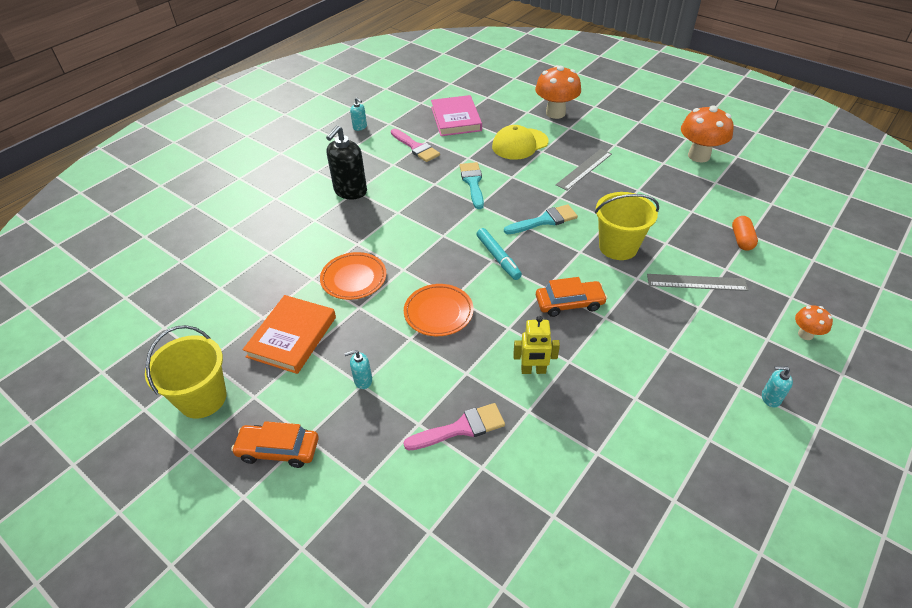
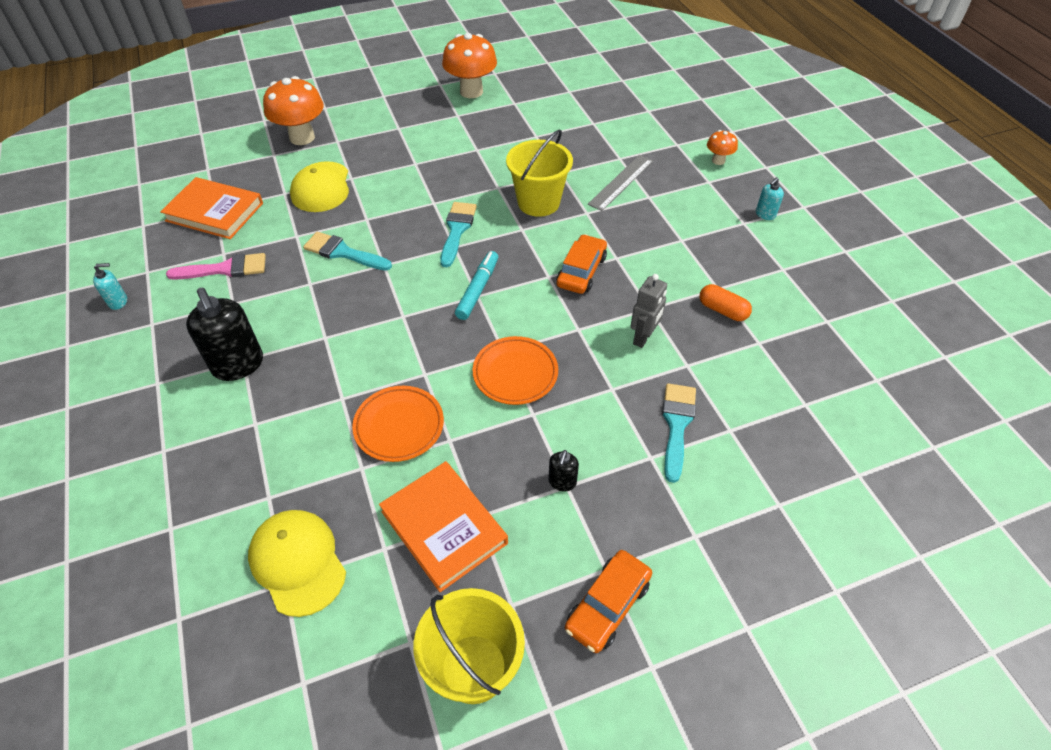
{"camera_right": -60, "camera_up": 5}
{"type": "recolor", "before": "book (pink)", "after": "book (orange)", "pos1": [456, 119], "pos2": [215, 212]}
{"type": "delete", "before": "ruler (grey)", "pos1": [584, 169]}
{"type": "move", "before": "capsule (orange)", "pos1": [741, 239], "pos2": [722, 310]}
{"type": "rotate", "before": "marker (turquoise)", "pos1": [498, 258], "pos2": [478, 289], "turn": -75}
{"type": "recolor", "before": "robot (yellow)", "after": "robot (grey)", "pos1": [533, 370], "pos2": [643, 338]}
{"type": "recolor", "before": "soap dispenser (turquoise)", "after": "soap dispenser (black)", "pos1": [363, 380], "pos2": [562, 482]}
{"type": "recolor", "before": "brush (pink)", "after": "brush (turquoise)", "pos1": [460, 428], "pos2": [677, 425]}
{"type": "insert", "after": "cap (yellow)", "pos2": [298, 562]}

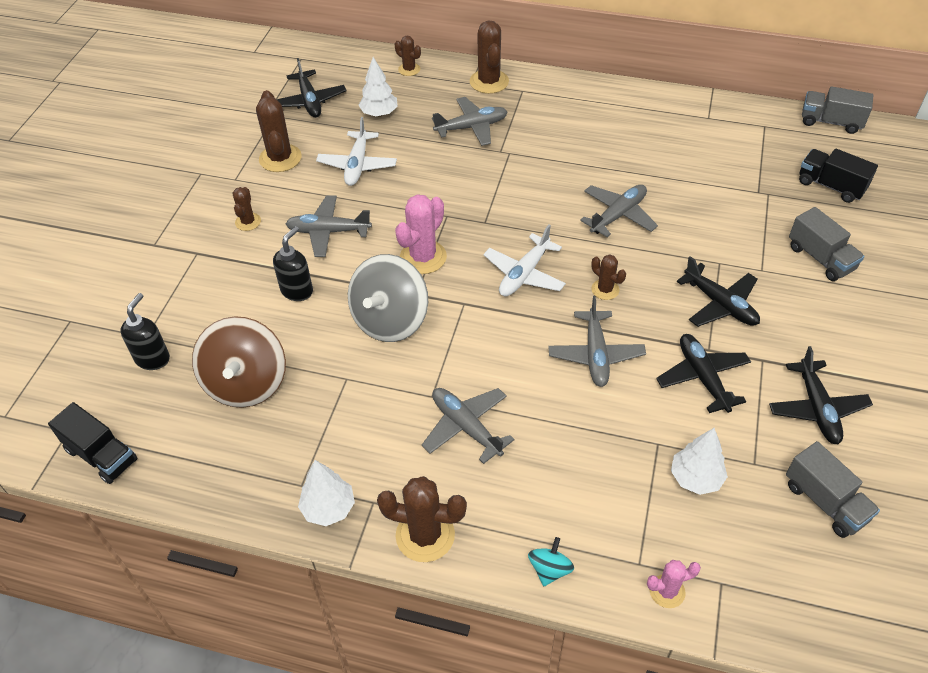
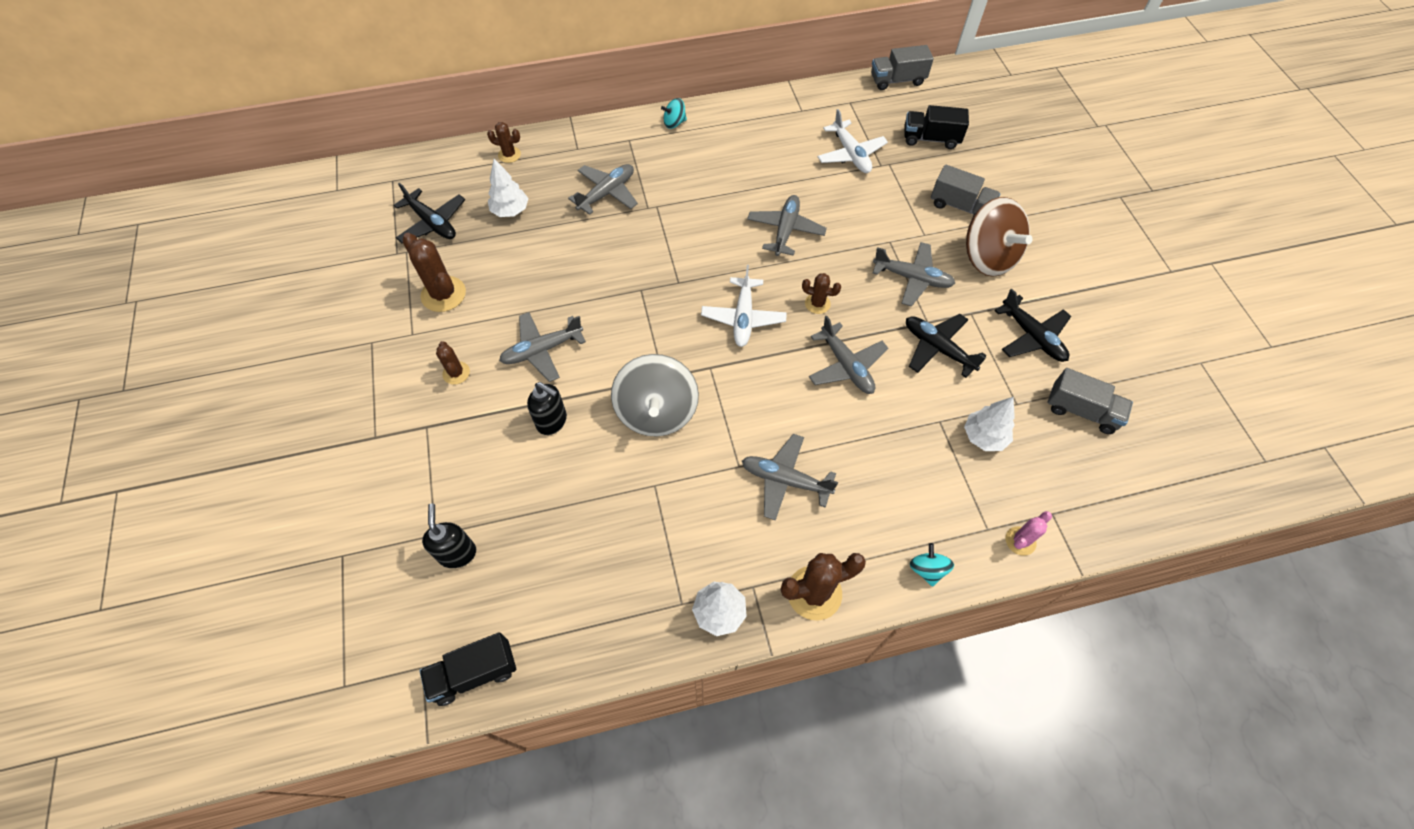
{"camera_right": -30, "camera_up": 10}
{"type": "delete", "before": "cactus (brown)", "pos1": [489, 82]}
{"type": "move", "before": "plane (white)", "pos1": [357, 165], "pos2": [851, 154]}
{"type": "delete", "before": "cactus (pink)", "pos1": [423, 257]}
{"type": "rotate", "before": "soap dispenser (black)", "pos1": [297, 291], "pos2": [552, 421], "turn": 120}
{"type": "recolor", "before": "plane (black)", "after": "plane (grey)", "pos1": [720, 304], "pos2": [912, 278]}
{"type": "move", "before": "spinning top (brown)", "pos1": [246, 383], "pos2": [987, 257]}
{"type": "rotate", "before": "truck (black)", "pos1": [101, 455], "pos2": [474, 673], "turn": 150}
{"type": "insert", "after": "spinning top (turquoise)", "pos2": [674, 123]}

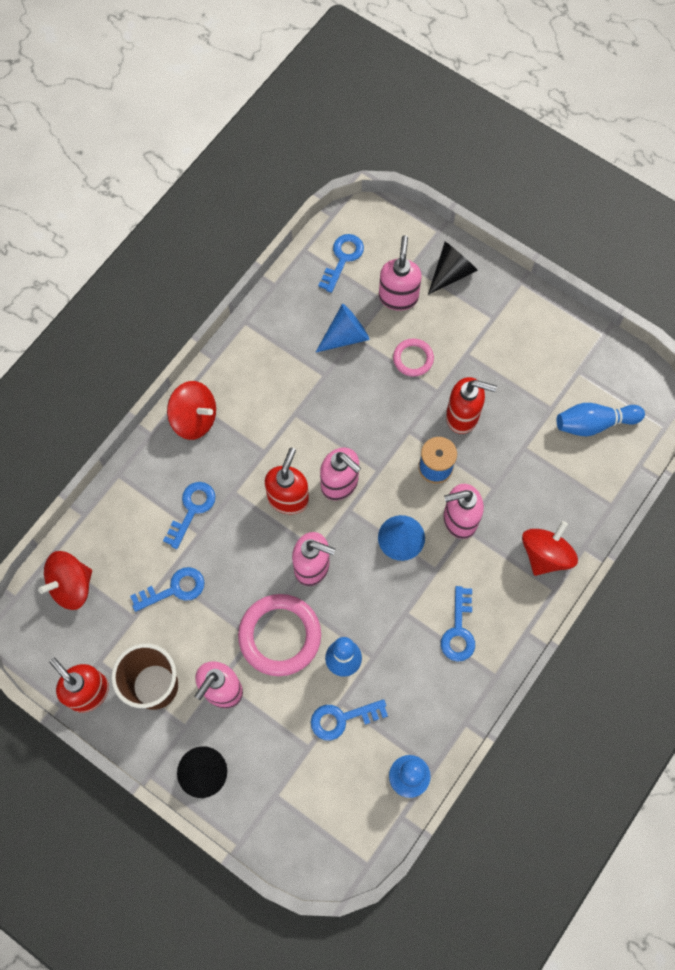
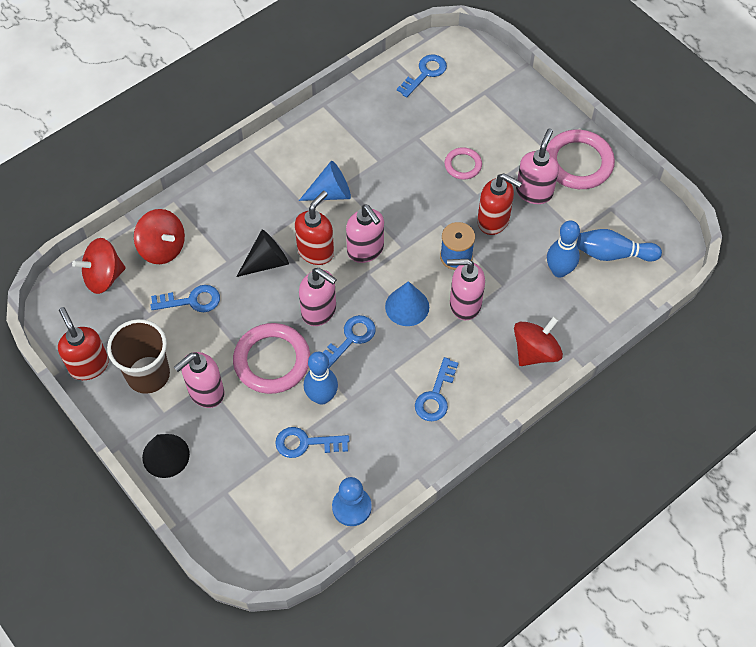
{"camera_right": 15, "camera_up": -10}
{"type": "move", "before": "soap dispenser (pink)", "pos1": [398, 297], "pos2": [534, 192]}
{"type": "move", "before": "cone (black)", "pos1": [451, 273], "pos2": [266, 262]}
{"type": "move", "before": "cone (blue)", "pos1": [345, 336], "pos2": [330, 193]}
{"type": "move", "before": "spinning top (red)", "pos1": [194, 419], "pos2": [162, 248]}
{"type": "move", "before": "key (blue)", "pos1": [192, 509], "pos2": [350, 339]}
{"type": "insert", "after": "ring (pink)", "pos2": [578, 162]}
{"type": "insert", "after": "bowling pin (blue)", "pos2": [559, 270]}

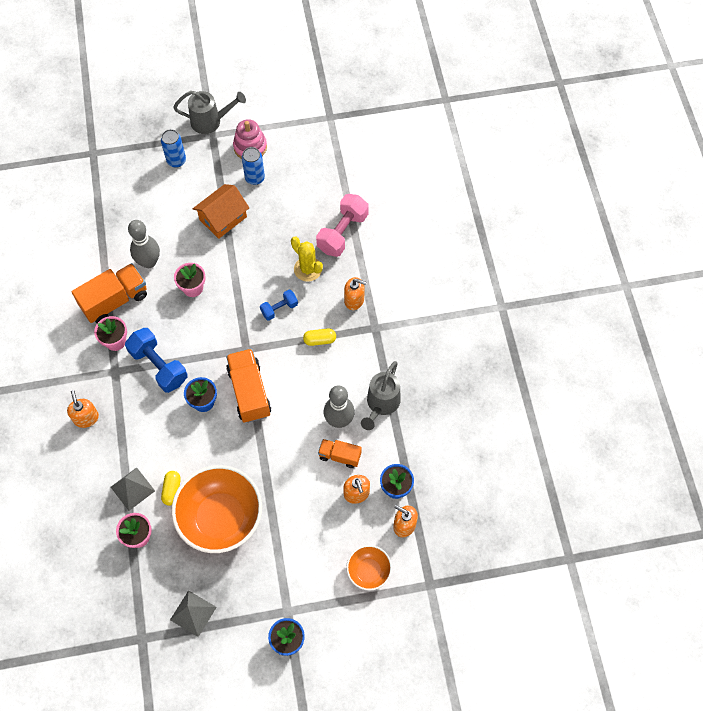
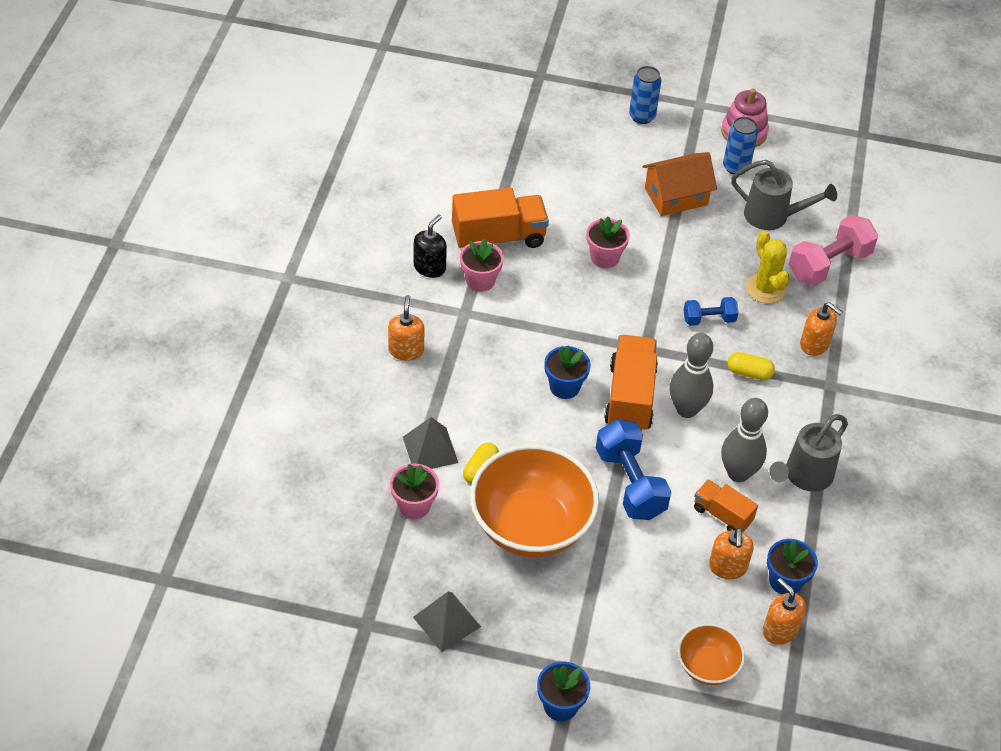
{"camera_right": 20, "camera_up": -15}
{"type": "move", "before": "watering can (grey)", "pos1": [210, 121], "pos2": [773, 216]}
{"type": "move", "before": "bowling pin (grey)", "pos1": [149, 262], "pos2": [686, 409]}
{"type": "move", "before": "dumbbell (blue)", "pos1": [159, 366], "pos2": [630, 483]}
{"type": "insert", "after": "soap dispenser (black)", "pos2": [429, 267]}

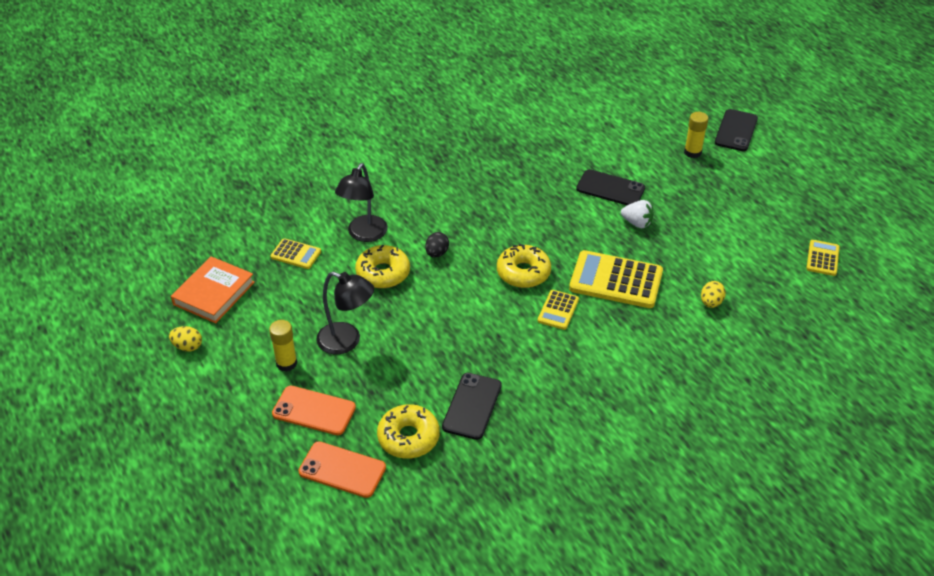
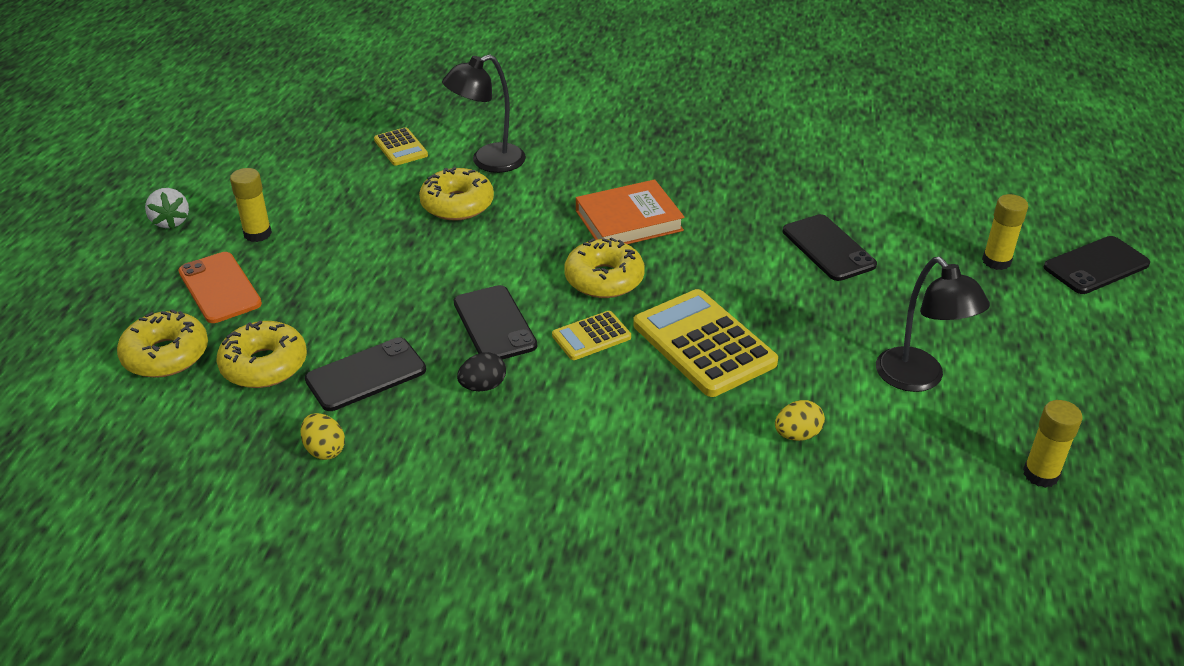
{"camera_right": 40, "camera_up": -5}
{"type": "move", "before": "strawberry (white)", "pos1": [637, 223], "pos2": [171, 221]}
{"type": "move", "before": "egg (black)", "pos1": [437, 253], "pos2": [483, 386]}
{"type": "replace", "before": "calculator (yellow)", "after": "glue stick (yellow)", "pos1": [822, 258], "pos2": [1040, 474]}
{"type": "move", "before": "book (orange)", "pos1": [214, 293], "pos2": [629, 221]}
{"type": "move", "before": "lamp (black)", "pos1": [347, 341], "pos2": [918, 379]}
{"type": "move", "before": "egg (yellow)", "pos1": [187, 346], "pos2": [325, 450]}
{"type": "replace", "before": "phone (orange)", "after": "donut (yellow)", "pos1": [342, 470], "pos2": [166, 355]}
{"type": "insert", "after": "phone (black)", "pos2": [494, 324]}

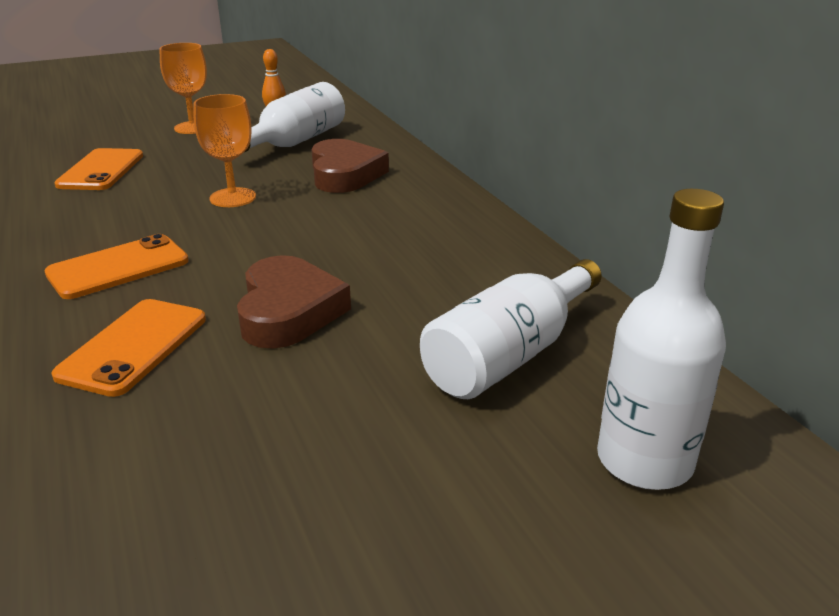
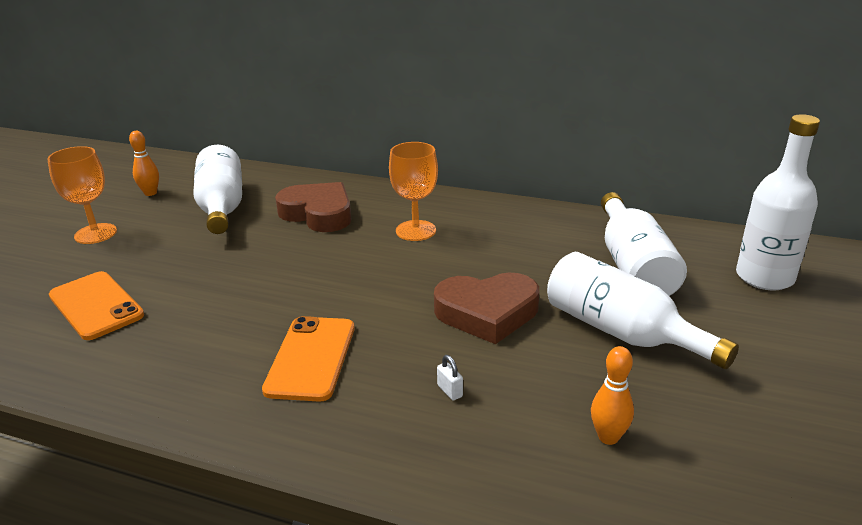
{"camera_right": -45, "camera_up": 0}
{"type": "move", "before": "goblet (orange)", "pos1": [233, 198], "pos2": [416, 230]}
{"type": "rotate", "before": "heart (brown)", "pos1": [288, 311], "pos2": [487, 313], "turn": 135}
{"type": "replace", "before": "phone (orange)", "after": "padlock (white)", "pos1": [134, 346], "pos2": [450, 391]}
{"type": "insert", "after": "bottle (white)", "pos2": [622, 332]}
{"type": "insert", "after": "bowling pin (orange)", "pos2": [608, 437]}

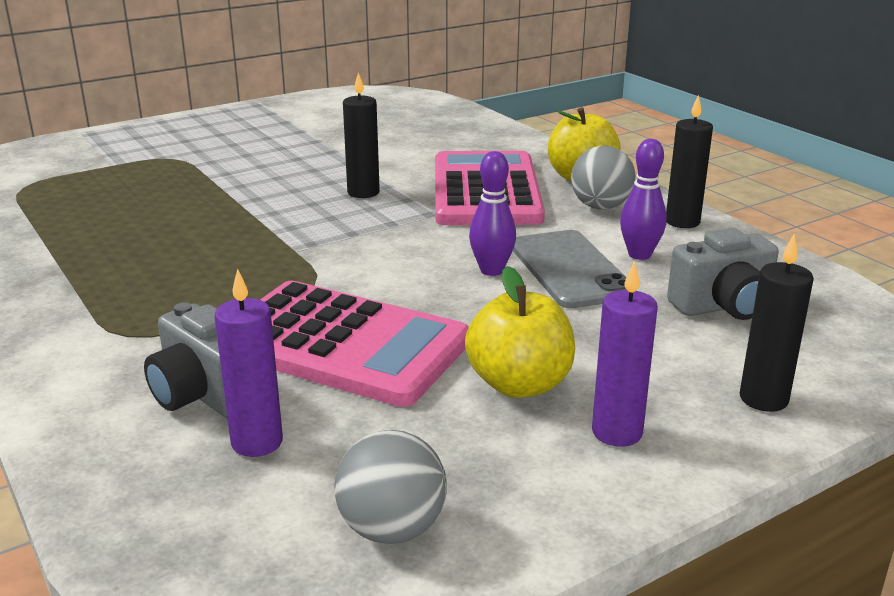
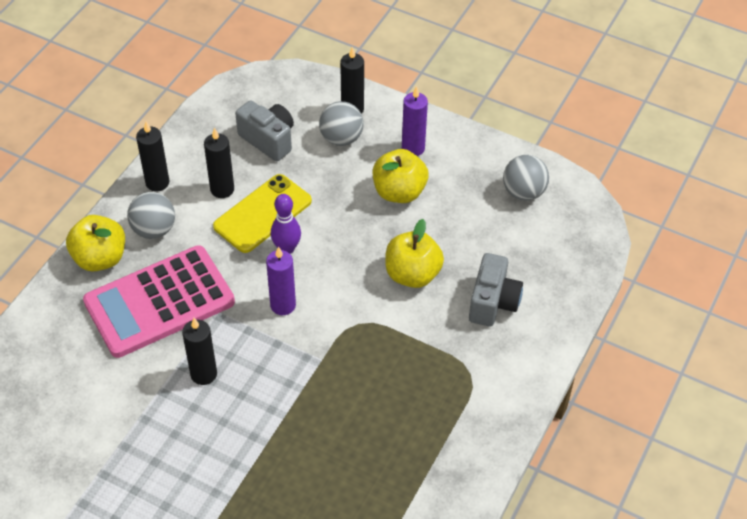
{"camera_right": -120, "camera_up": 25}
{"type": "replace", "before": "bowling pin (purple)", "after": "candle (black)", "pos1": [639, 255], "pos2": [222, 189]}
{"type": "recolor", "before": "phone (grey)", "after": "phone (yellow)", "pos1": [570, 269], "pos2": [263, 214]}
{"type": "move", "before": "candle (purple)", "pos1": [257, 442], "pos2": [283, 305]}
{"type": "replace", "before": "calculator (pink)", "after": "apple (yellow)", "pos1": [343, 344], "pos2": [412, 274]}
{"type": "insert", "after": "ball (grey)", "pos2": [341, 138]}

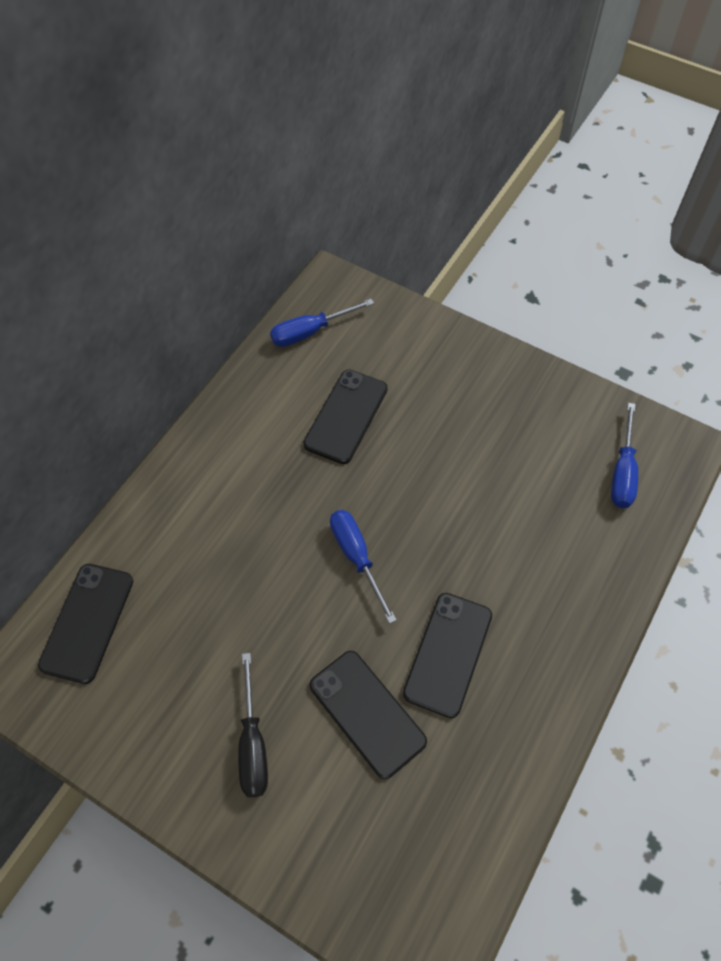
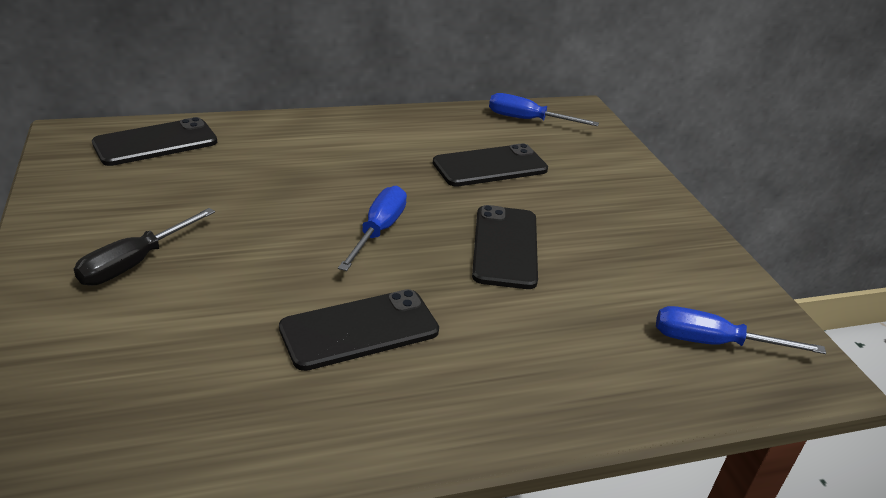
{"camera_right": 40, "camera_up": -25}
{"type": "rotate", "before": "screwdriver (blue)", "pos1": [622, 472], "pos2": [713, 343], "turn": 45}
{"type": "move", "before": "phone (black)", "pos1": [367, 713], "pos2": [505, 247]}

